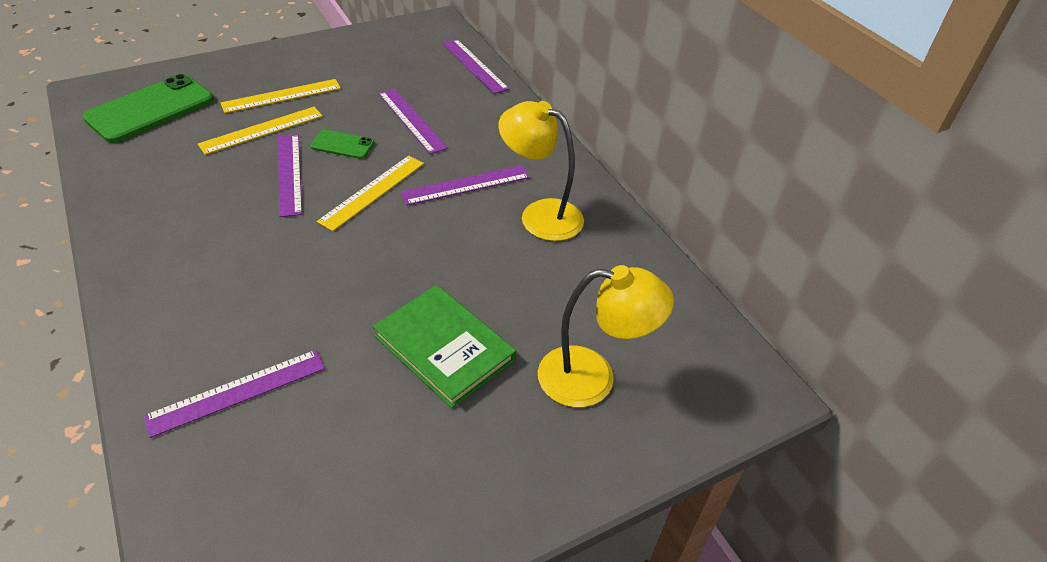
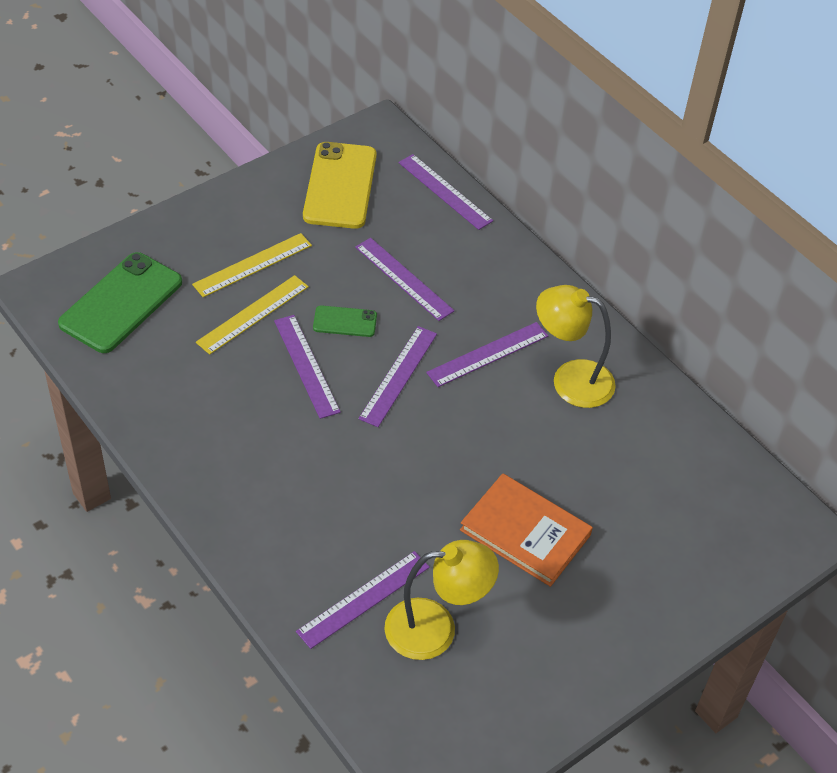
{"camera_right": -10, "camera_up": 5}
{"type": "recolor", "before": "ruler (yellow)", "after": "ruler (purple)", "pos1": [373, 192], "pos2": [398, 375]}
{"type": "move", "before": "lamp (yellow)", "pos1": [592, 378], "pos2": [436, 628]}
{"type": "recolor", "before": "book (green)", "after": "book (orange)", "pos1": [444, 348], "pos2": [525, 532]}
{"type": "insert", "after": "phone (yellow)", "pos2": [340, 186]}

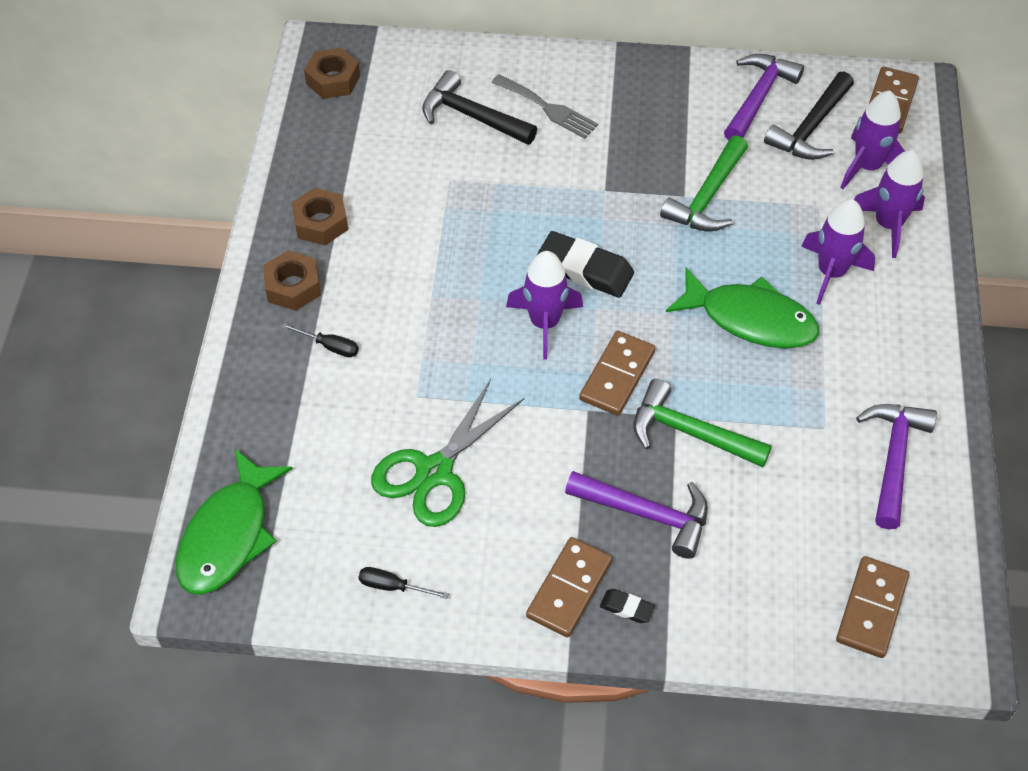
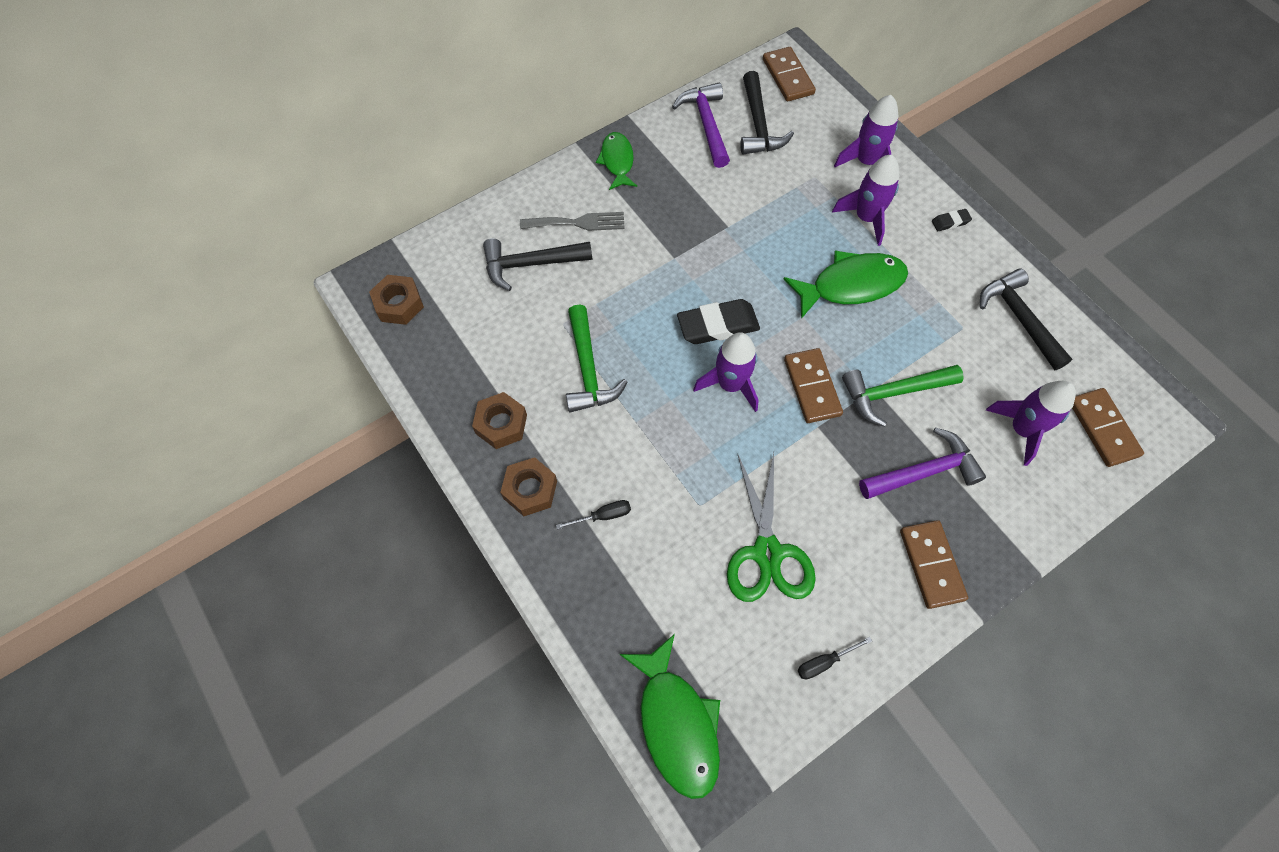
{"camera_right": -40, "camera_up": 10}
{"type": "move", "before": "rocket (purple)", "pos1": [867, 167], "pos2": [1021, 429]}
{"type": "move", "before": "hammer (green)", "pos1": [707, 197], "pos2": [588, 370]}
{"type": "recolor", "before": "hammer (purple)", "after": "hammer (black)", "pos1": [893, 458], "pos2": [1018, 318]}
{"type": "move", "before": "eraser (black)", "pos1": [626, 608], "pos2": [950, 222]}
{"type": "insert", "after": "fish (green)", "pos2": [617, 161]}

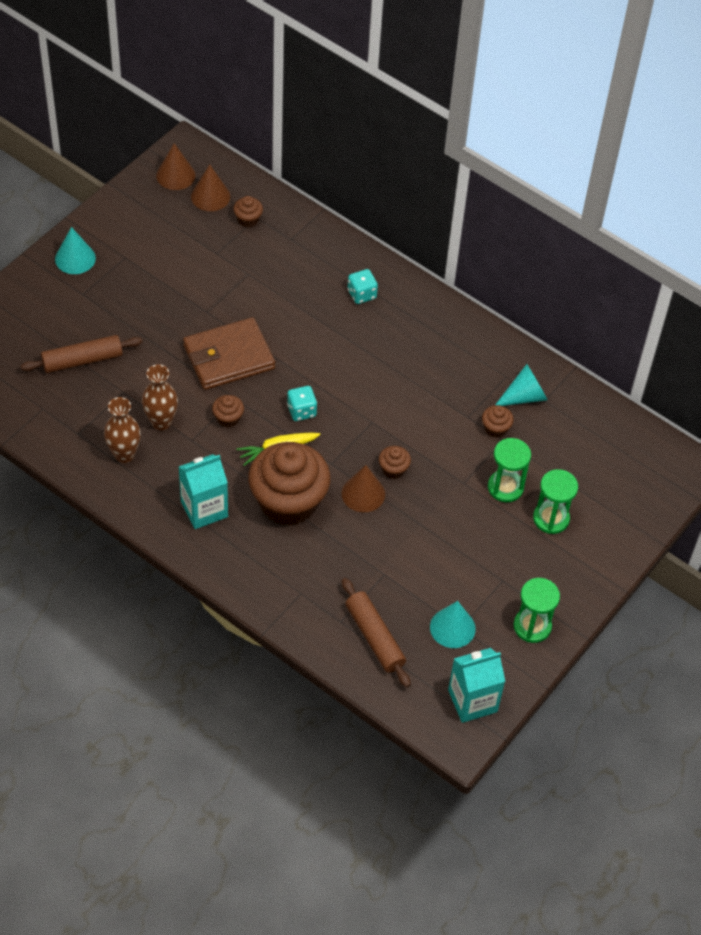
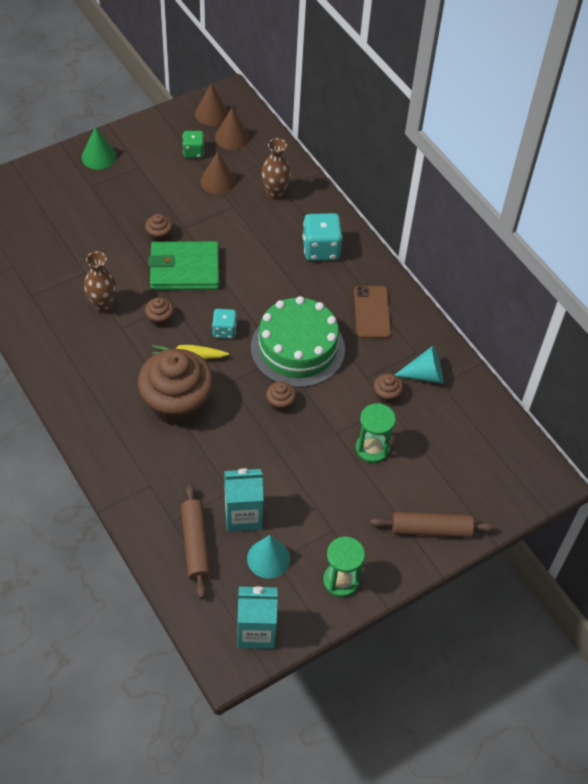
{"camera_right": 20, "camera_up": 0}
{"type": "move", "before": "cupcake (brown)", "pos1": [248, 219], "pos2": [159, 235]}
{"type": "recolor", "before": "cone (turquoise)", "after": "cone (green)", "pos1": [75, 258], "pos2": [99, 157]}
{"type": "resize", "before": "dice (turquoise)", "pos1": [361, 294], "pos2": [321, 249], "scale": 1.66}
{"type": "recolor", "before": "wallet (brown)", "after": "wallet (green)", "pos1": [229, 357], "pos2": [184, 269]}
{"type": "move", "before": "rolling pin (brown)", "pos1": [82, 360], "pos2": [431, 529]}
{"type": "move", "before": "vase (brown)", "pos1": [124, 454], "pos2": [275, 193]}
{"type": "move", "before": "carton (turquoise)", "pos1": [204, 509], "pos2": [243, 515]}
{"type": "move", "before": "cone (brown)", "pos1": [363, 493], "pos2": [218, 181]}
{"type": "delete", "before": "hourglass (green)", "pos1": [551, 518]}
{"type": "insert", "after": "dice (green)", "pos2": [193, 151]}
{"type": "insert", "after": "phone (brown)", "pos2": [372, 312]}
{"type": "insert", "after": "cake (green)", "pos2": [297, 348]}

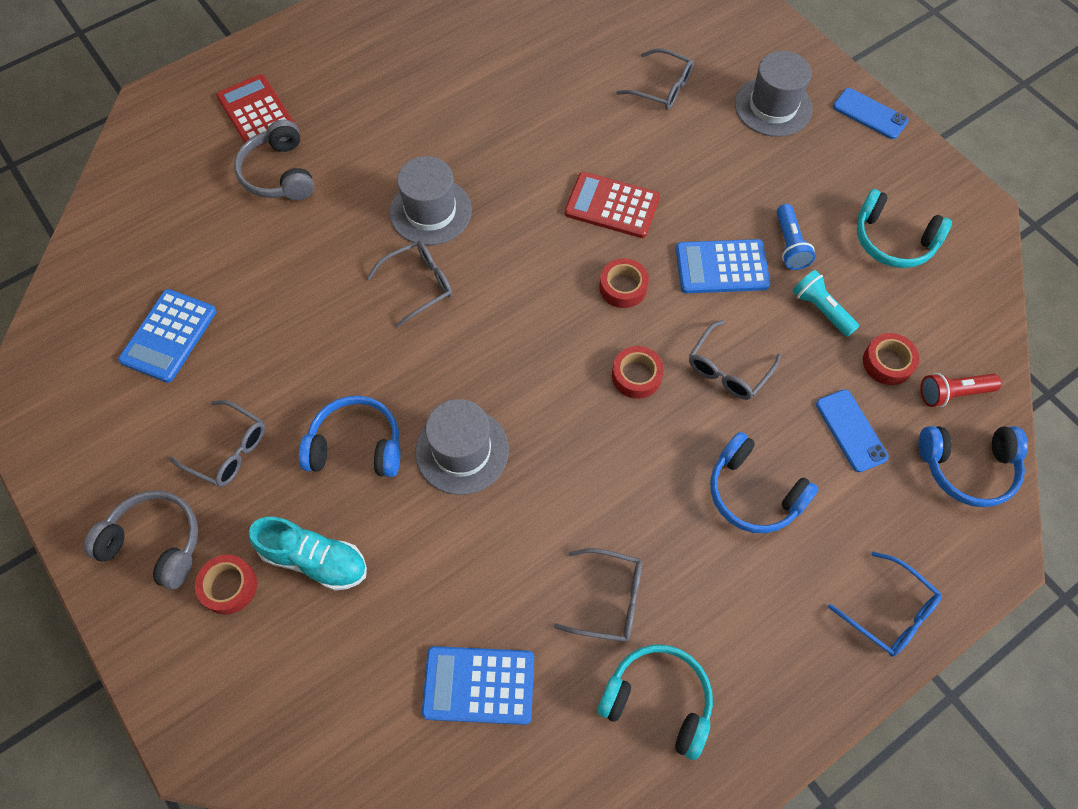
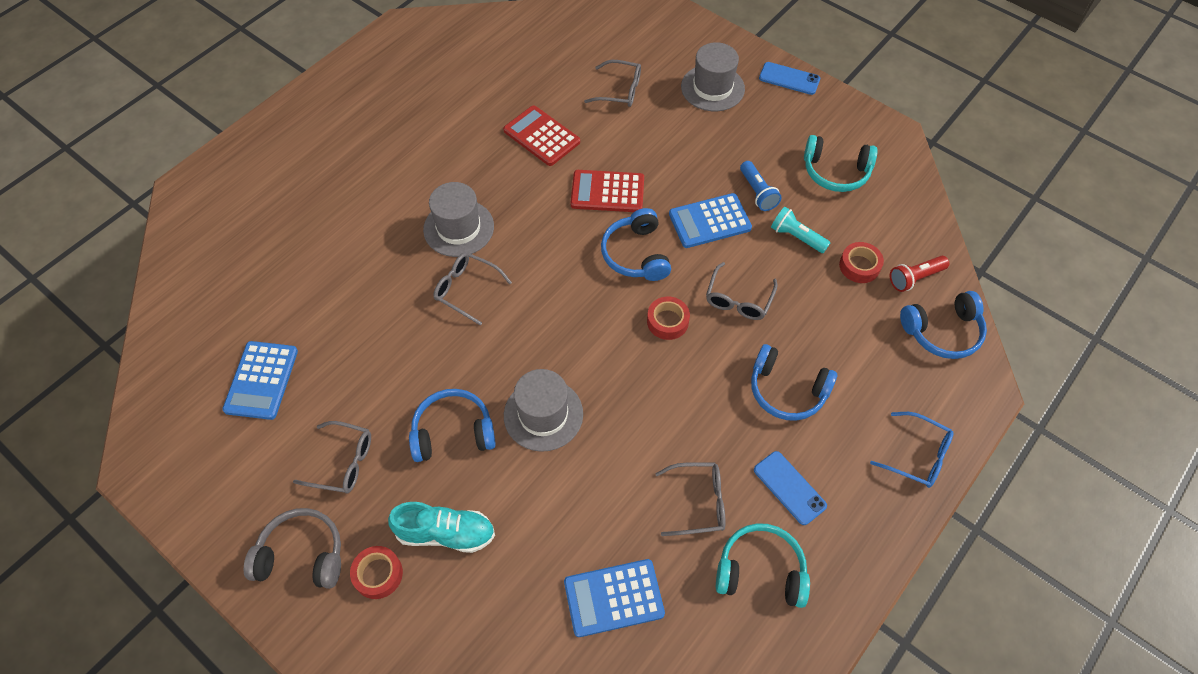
{"camera_right": -15, "camera_up": -5}
{"type": "move", "before": "calculator (red)", "pos1": [256, 112], "pos2": [541, 136]}
{"type": "delete", "before": "headphones (grey)", "pos1": [279, 174]}
{"type": "rotate", "before": "glasses (grey)", "pos1": [419, 285], "pos2": [466, 290], "turn": -105}
{"type": "replace", "before": "tape (red)", "after": "headphones (blue)", "pos1": [623, 287], "pos2": [636, 254]}
{"type": "move", "before": "phone (blue)", "pos1": [851, 430], "pos2": [789, 488]}

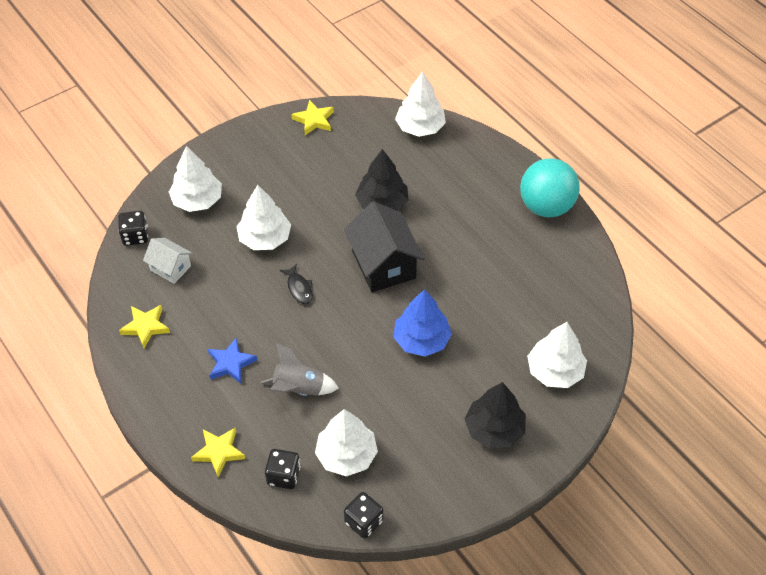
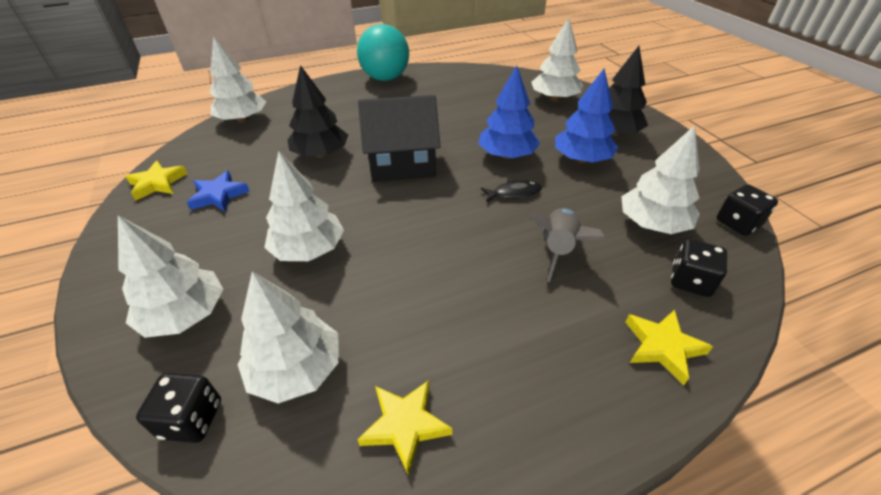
{"camera_right": -75, "camera_up": -10}
{"type": "replace", "before": "house (white)", "after": "tree (white)", "pos1": [170, 268], "pos2": [296, 369]}
{"type": "move", "before": "fish (black)", "pos1": [299, 288], "pos2": [514, 193]}
{"type": "move", "before": "star (blue)", "pos1": [231, 363], "pos2": [219, 195]}
{"type": "insert", "after": "tree (blue)", "pos2": [581, 159]}

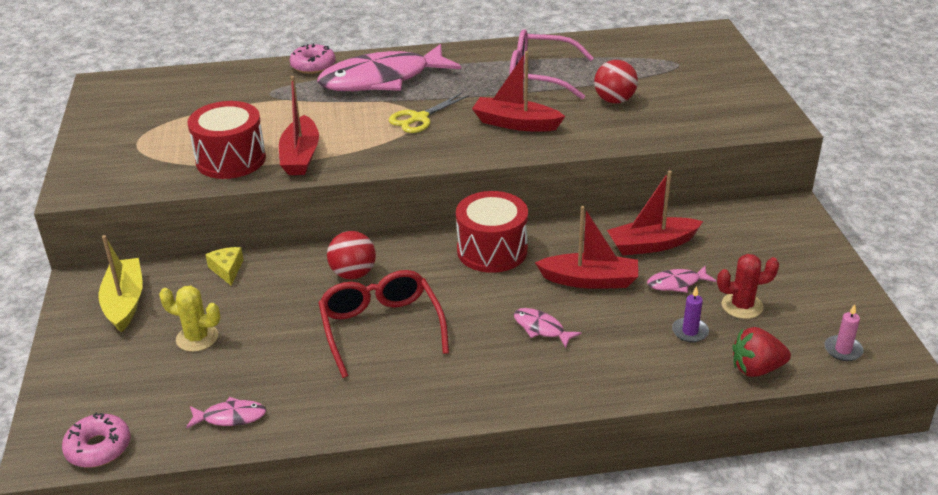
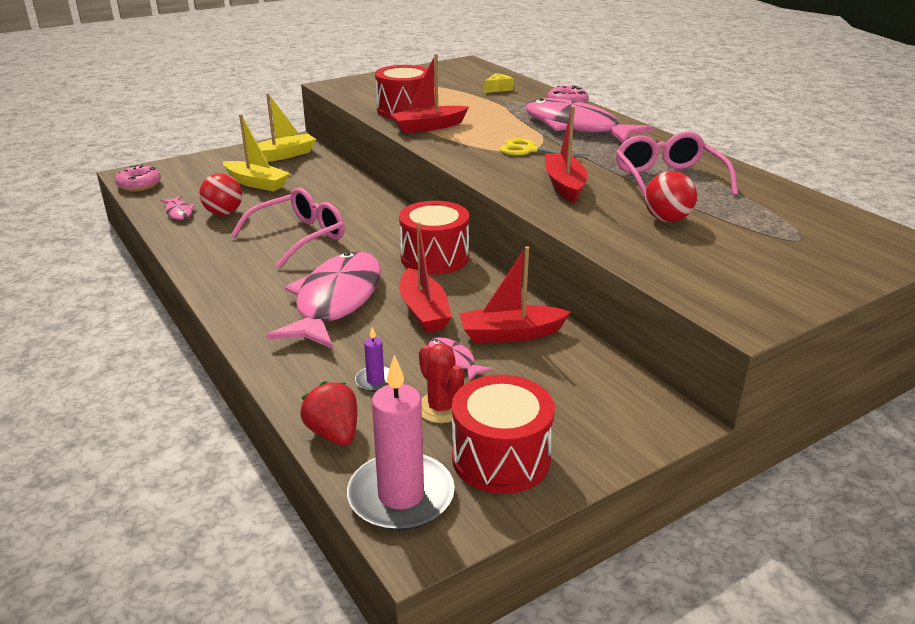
{"camera_right": 65, "camera_up": -5}
{"type": "rotate", "before": "boat (red)", "pos1": [652, 245], "pos2": [511, 334], "turn": -60}
{"type": "move", "before": "ball (red)", "pos1": [353, 274], "pos2": [224, 213]}
{"type": "move", "before": "cheese (yellow)", "pos1": [227, 269], "pos2": [498, 89]}
{"type": "recolor", "before": "glasses (red)", "after": "glasses (pink)", "pos1": [381, 328], "pos2": [299, 237]}
{"type": "replace", "before": "cactus (yellow)", "after": "boat (yellow)", "pos1": [197, 338], "pos2": [256, 183]}
{"type": "resize", "before": "candle (pink)", "pos1": [843, 350], "pos2": [401, 496], "scale": 2.19}
{"type": "resize", "before": "fish (pink)", "pos1": [541, 328], "pos2": [336, 301], "scale": 2.47}
{"type": "insert", "after": "drum (red)", "pos2": [501, 458]}

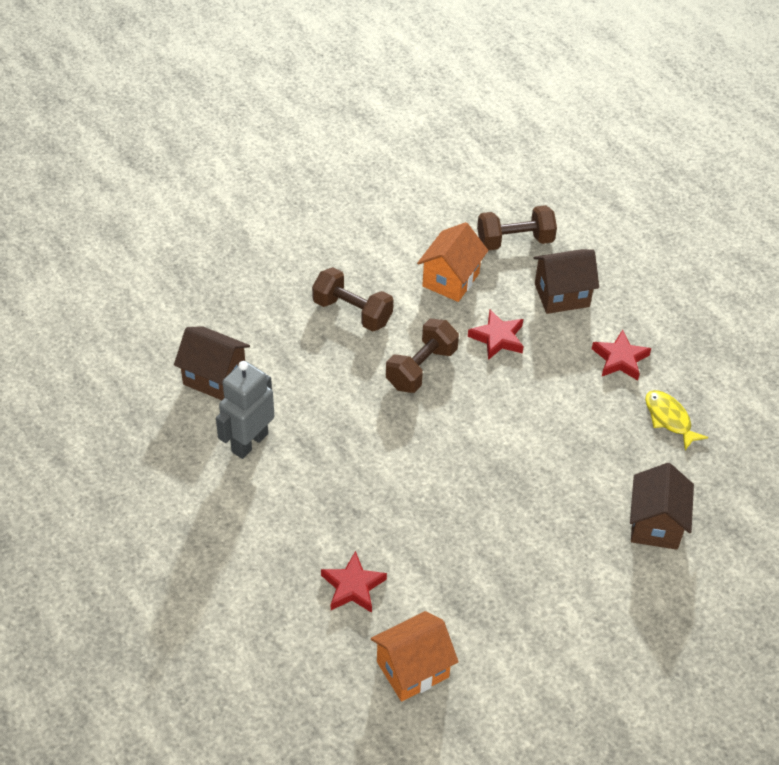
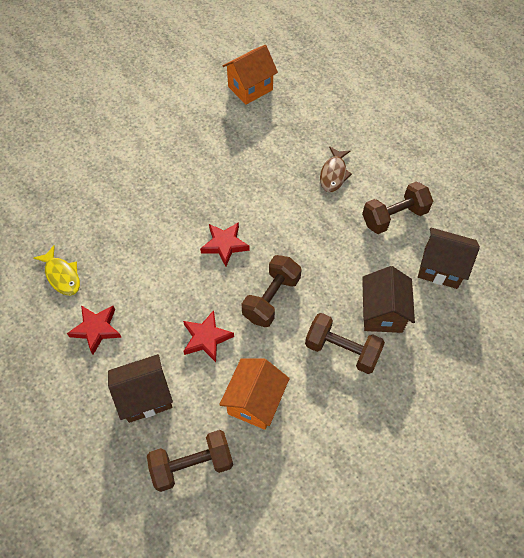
{"camera_right": 175, "camera_up": 10}
{"type": "replace", "before": "robot (grey)", "after": "dumbbell (brown)", "pos1": [249, 442], "pos2": [394, 217]}
{"type": "move", "before": "house (brown)", "pos1": [655, 524], "pos2": [382, 313]}
{"type": "move", "before": "star (red)", "pos1": [353, 587], "pos2": [225, 245]}
{"type": "insert", "after": "fish (brown)", "pos2": [333, 174]}

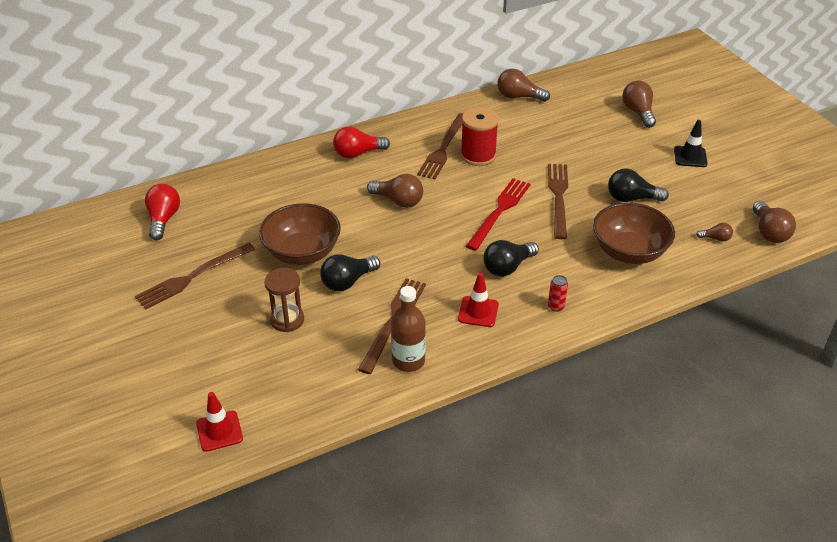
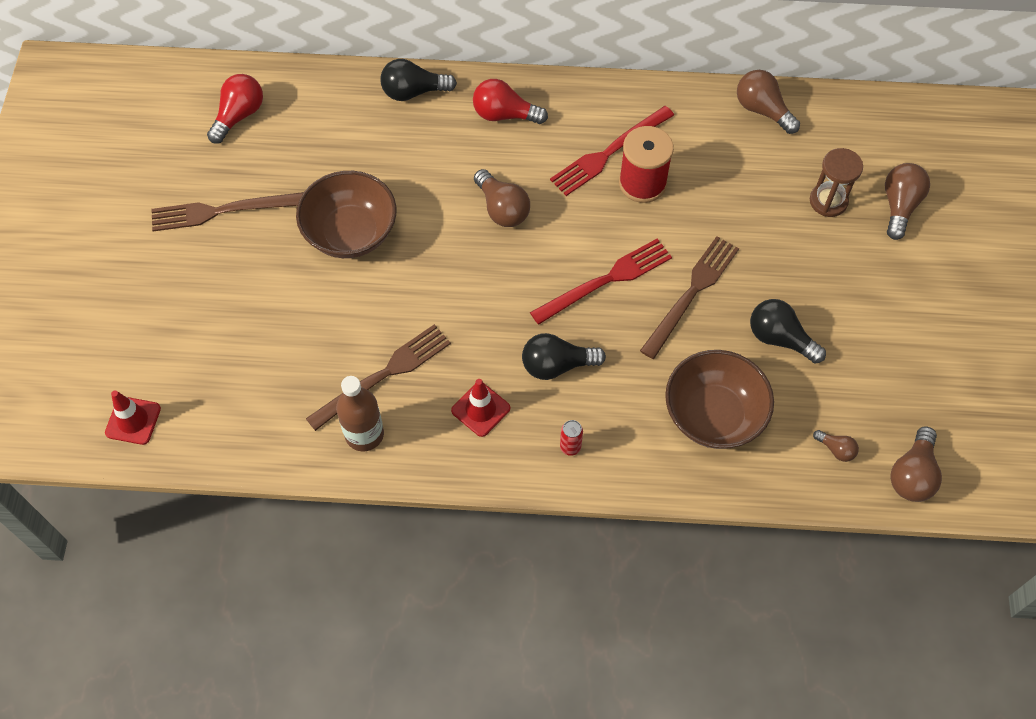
{"camera_right": 30, "camera_up": 20}
{"type": "recolor", "before": "fork (brown)", "after": "fork (red)", "pos1": [443, 148], "pos2": [609, 152]}
{"type": "delete", "before": "traffic cone (black)", "pos1": [690, 157]}
{"type": "move", "before": "light bulb (black)", "pos1": [348, 281], "pos2": [413, 92]}
{"type": "move", "before": "hourglass (brown)", "pos1": [287, 320], "pos2": [828, 201]}

